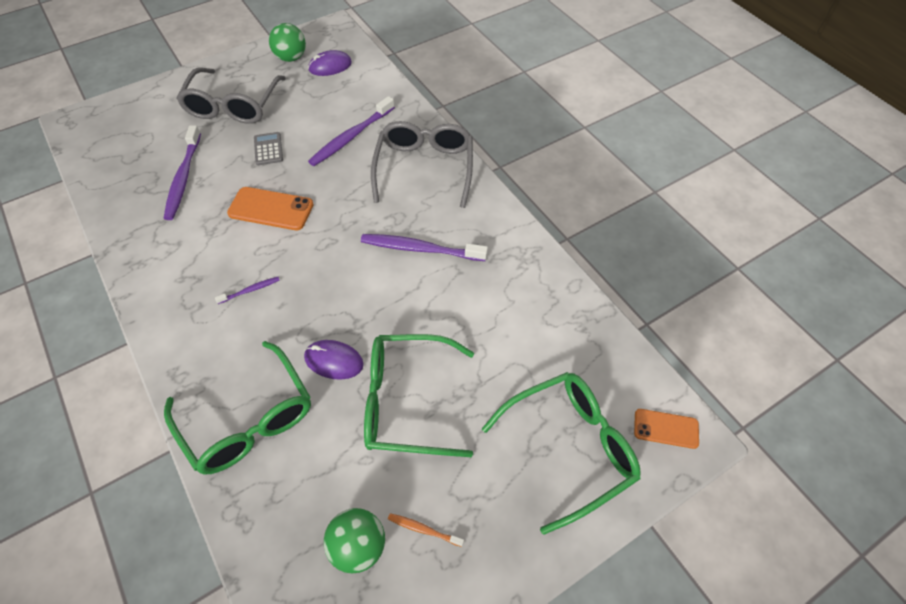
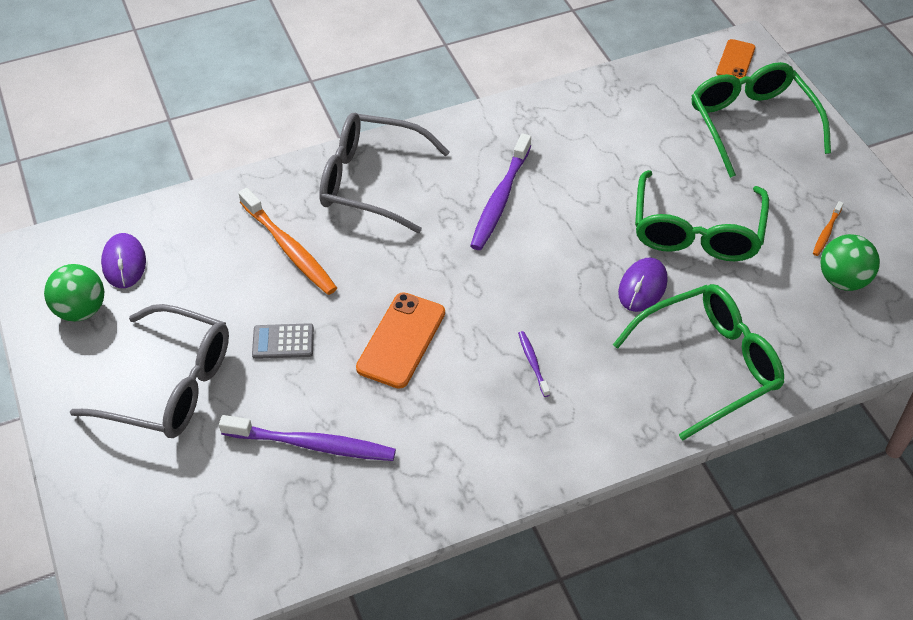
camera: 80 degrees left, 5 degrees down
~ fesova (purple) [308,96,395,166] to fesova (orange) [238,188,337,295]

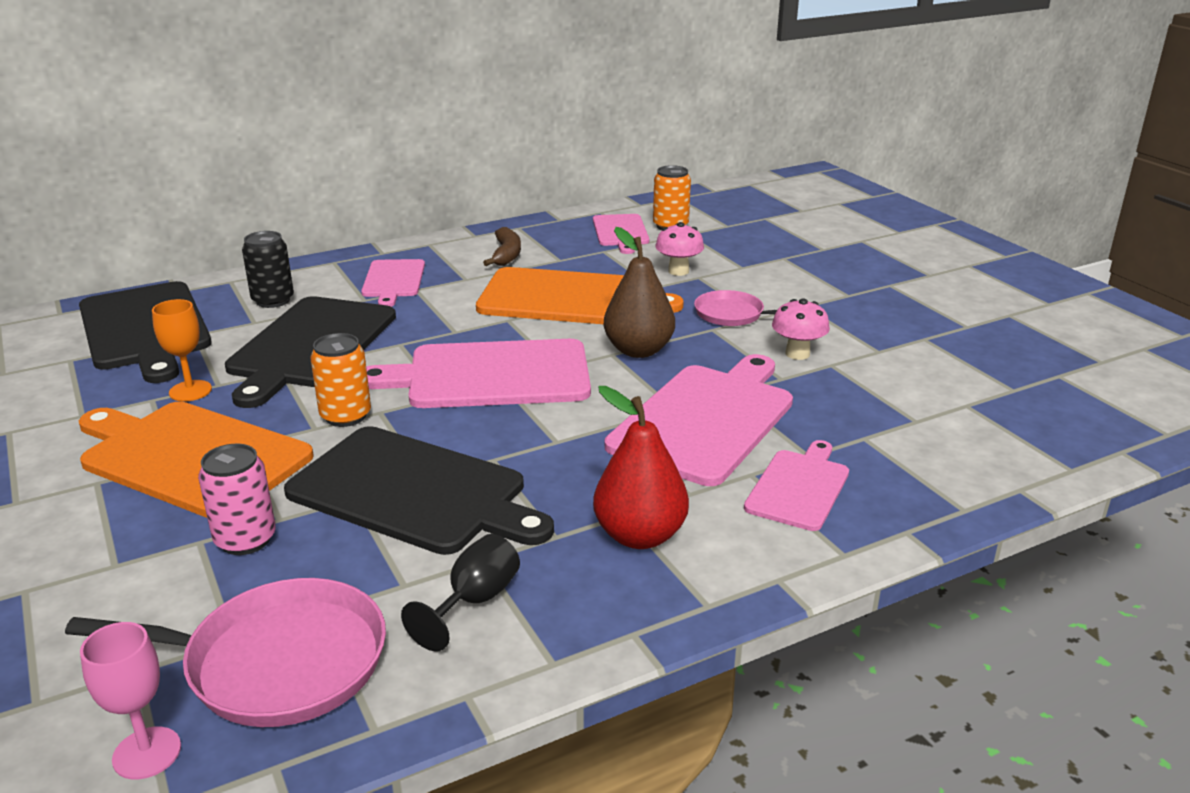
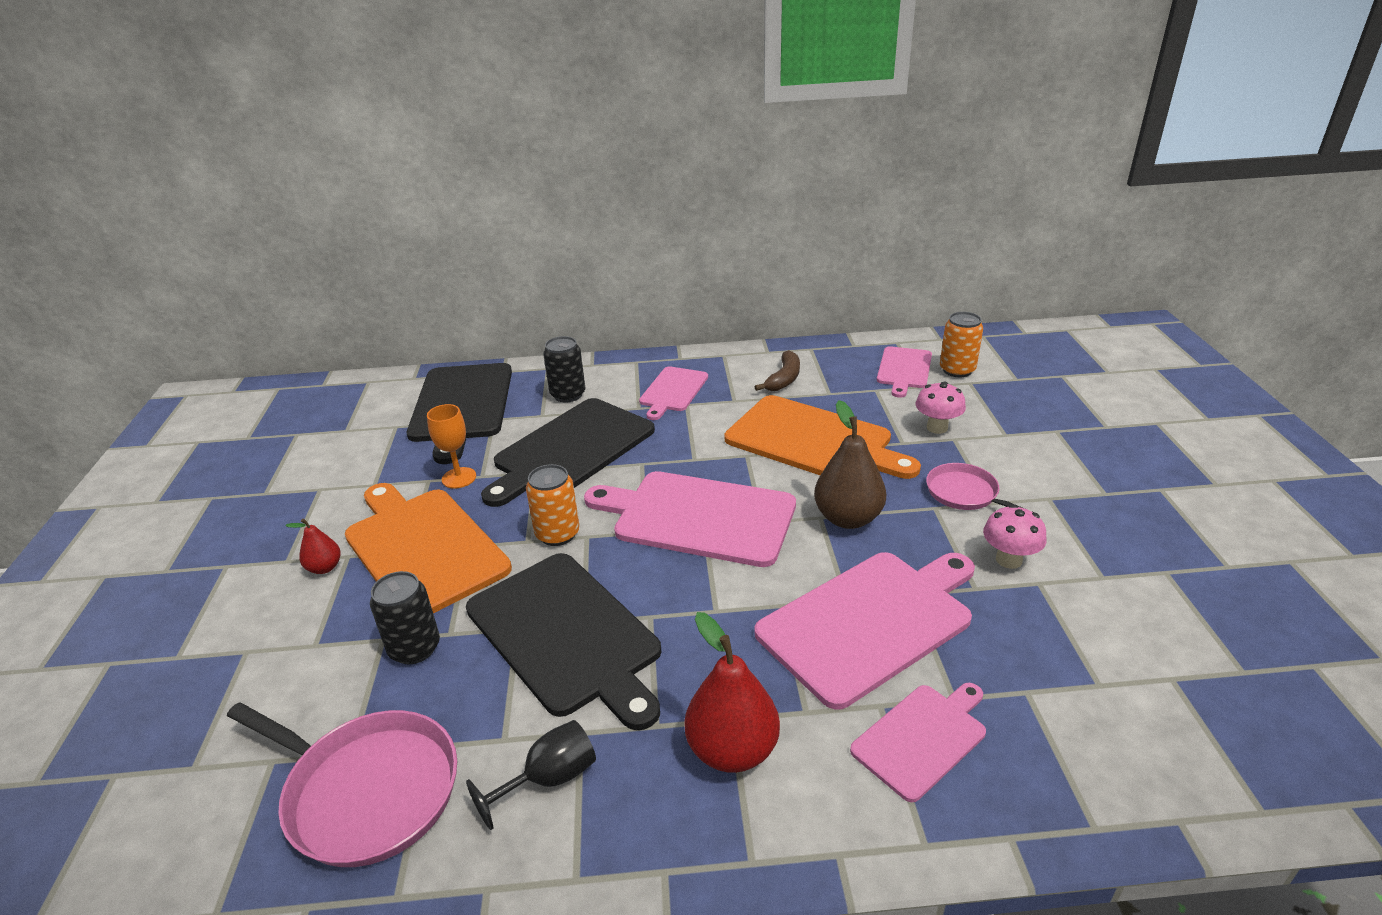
camera: 25 degrees right, 5 degrees up
~ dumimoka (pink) [198,444,276,555] to dumimoka (black) [370,571,440,664]
- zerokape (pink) [80,622,181,779]
+ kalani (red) [285,518,341,574]

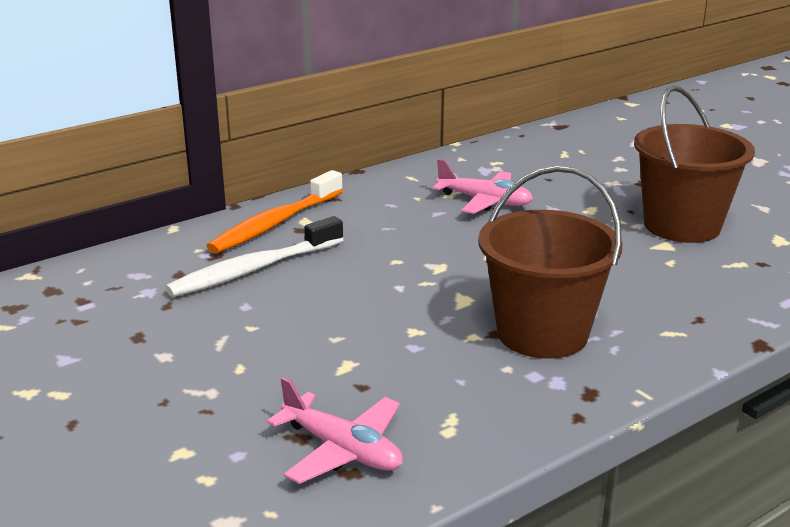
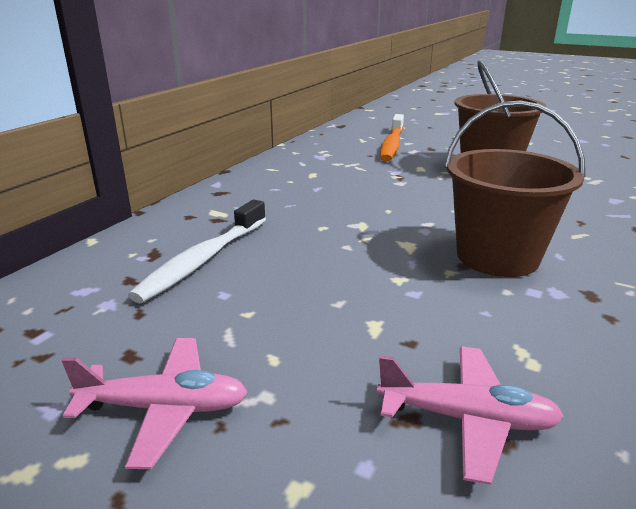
camera: 25 degrees left, 0 degrees up
~ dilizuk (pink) [433,159,533,214] to [61,338,248,469]
~ fesova (orange) [207,170,343,254] to [380,114,404,161]

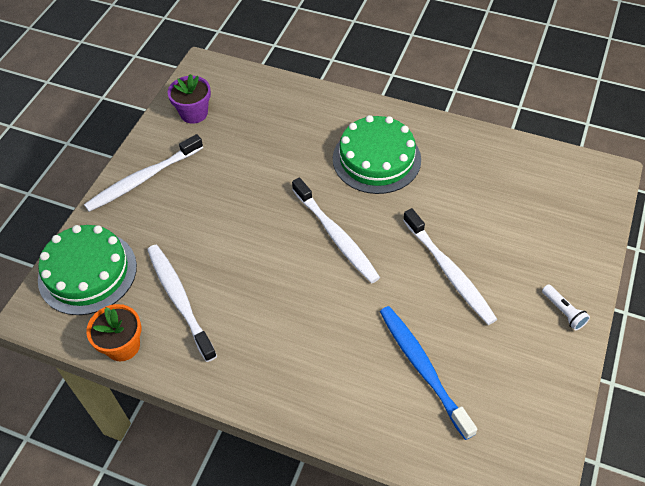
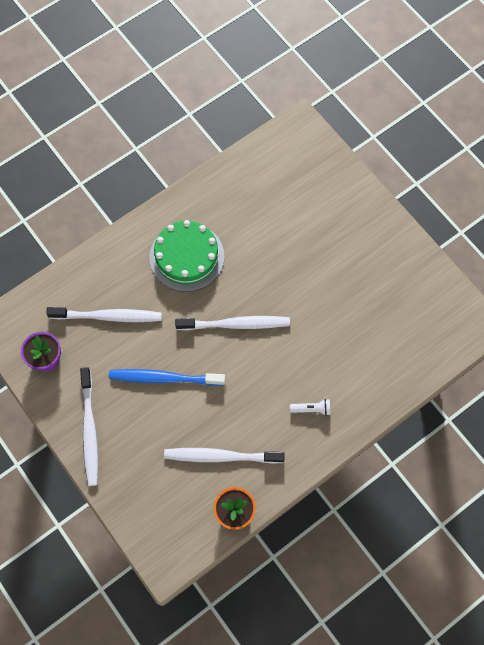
camera: 60 degrees left, 15 degrees up
~ fesova (white) [403,208,497,325] to [46,307,162,322]
- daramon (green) [38,225,137,315]
~ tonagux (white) [542,284,590,330] to [290,399,330,416]
~ fesova (blue) [380,306,477,440] to [109,369,225,386]

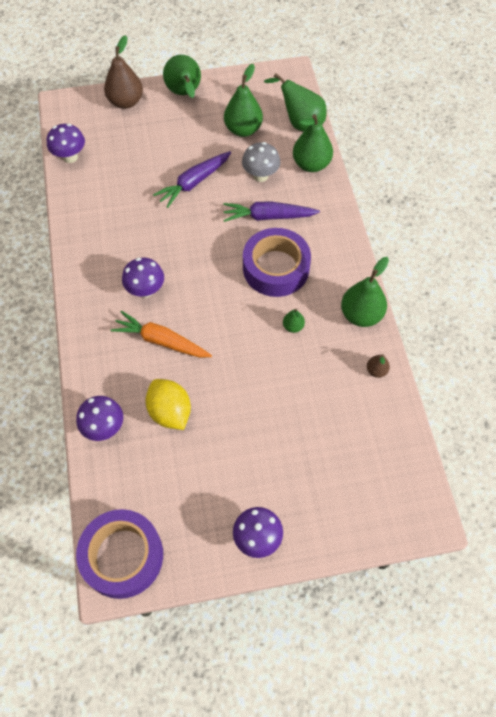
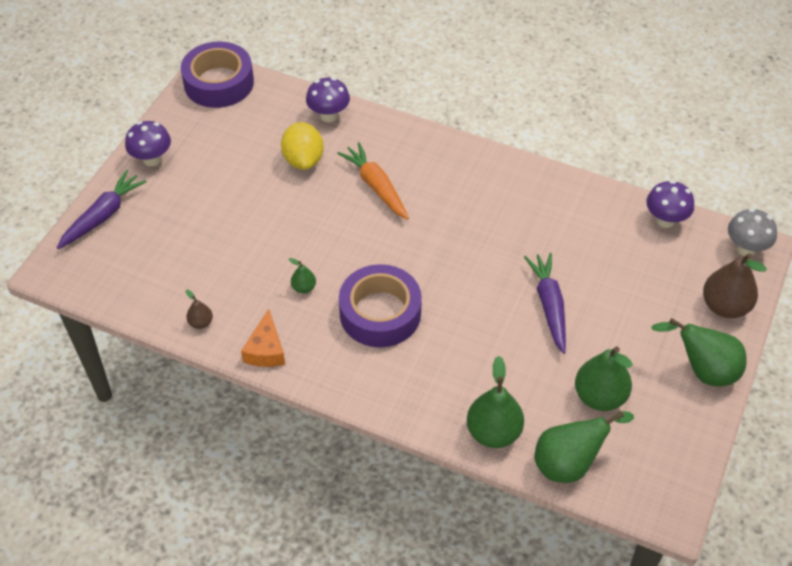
camera: 125 degrees right, 10 degrees down
~ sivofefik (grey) [242,142,281,182] to [728,208,777,256]
~ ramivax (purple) [223,201,320,222] to [57,170,147,249]
~ kalani (green) [341,257,389,327] to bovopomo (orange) [241,309,285,367]
- sivofefik (purple) [122,258,164,298]
~ ramivax (orange) [110,311,212,358] = [337,142,409,220] 90 degrees counterclockwise
~ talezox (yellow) [146,379,191,430] = [281,122,324,170] 75 degrees clockwise

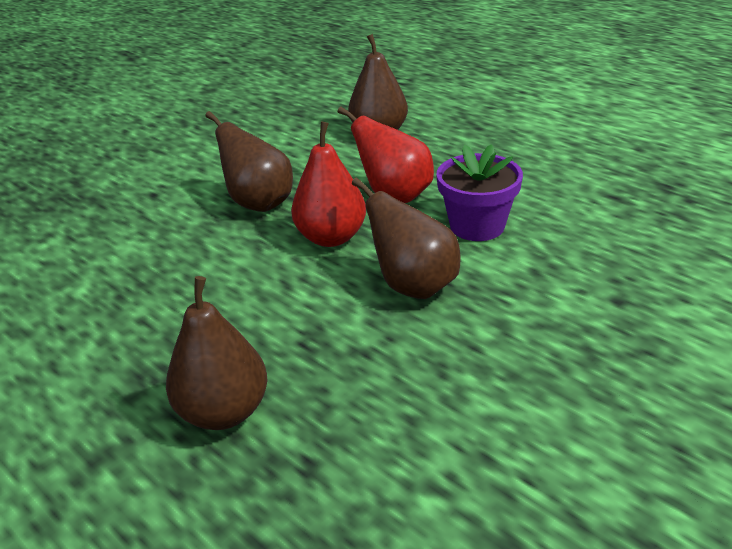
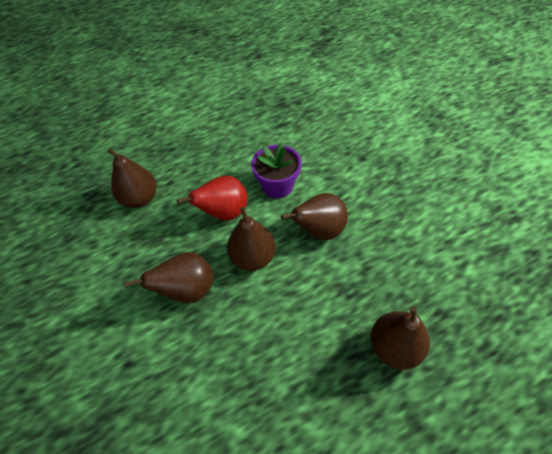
camera: 70 degrees left, 20 degrees up
~ kalani (red) [291,121,366,247] to kalani (brown) [227,207,276,271]

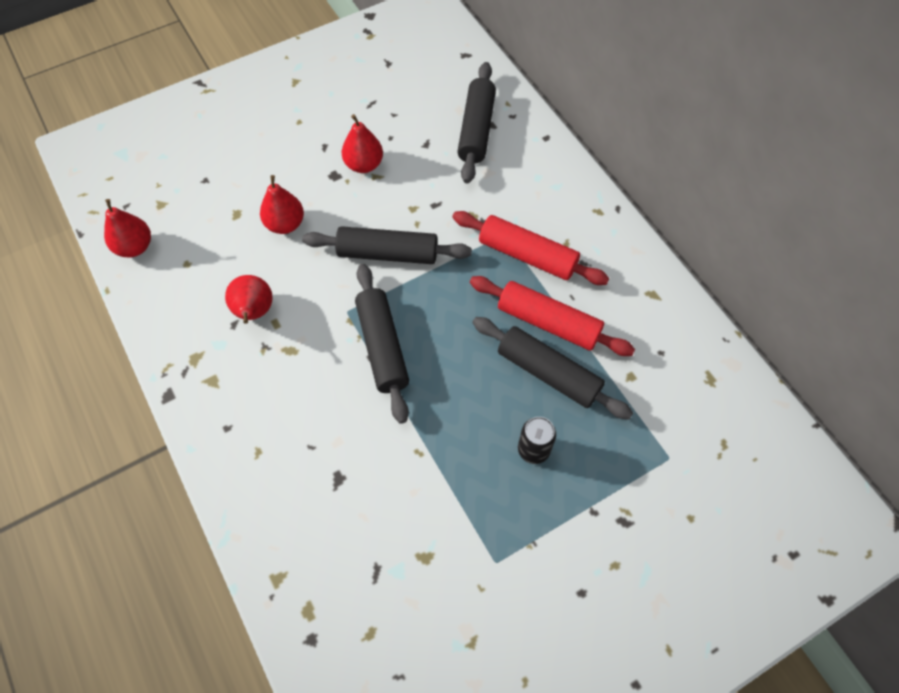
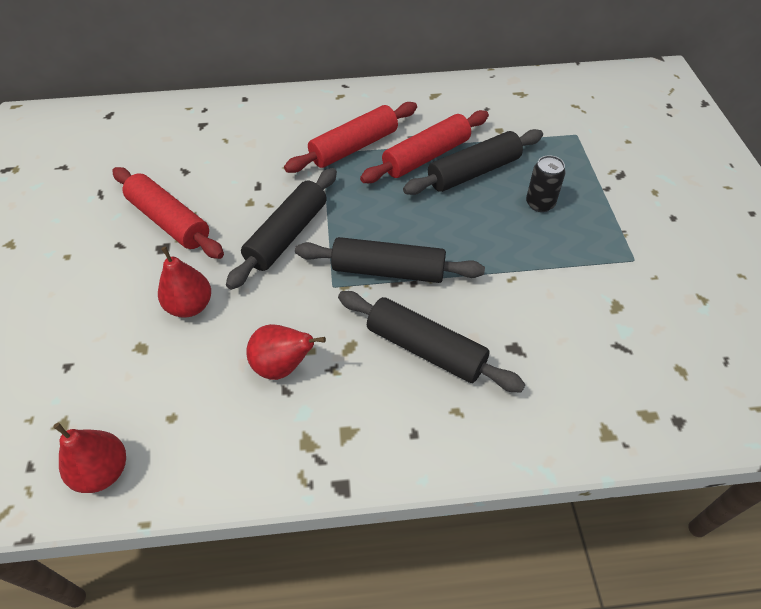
camera: 65 degrees left, 10 degrees down
~ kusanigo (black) [457,62,496,184] to [338,291,526,392]
~ kalani (red) [342,114,383,173] to kusanigo (red) [112,167,224,259]

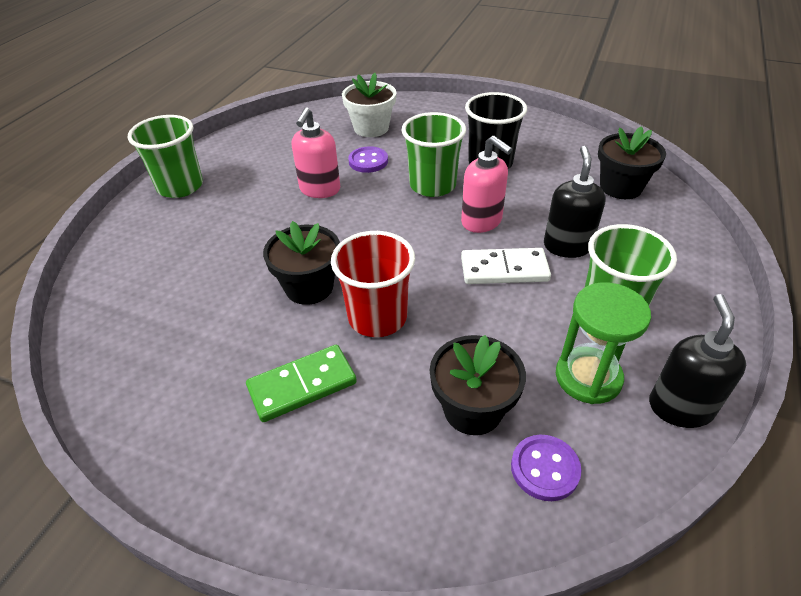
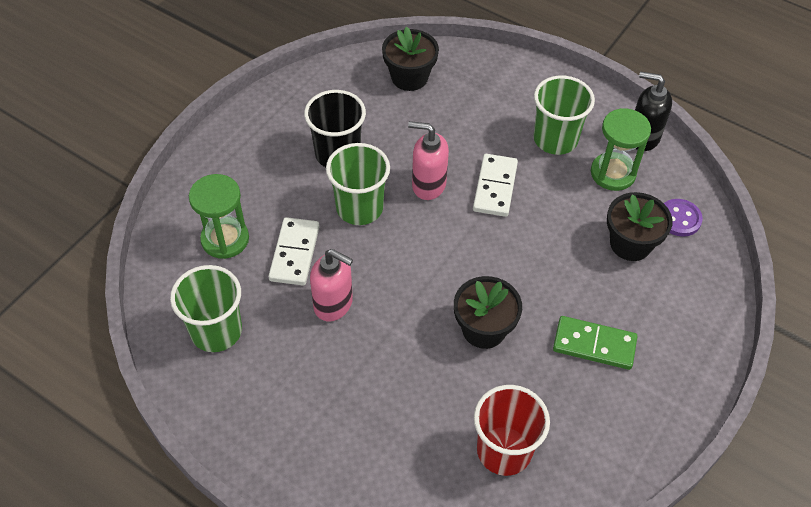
camera: 80 degrees left, 10 degrees up
~ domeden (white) [342,73,396,137] to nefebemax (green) [189,174,249,259]
~ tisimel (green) [128,115,203,198] to [170,265,242,352]
~ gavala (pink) [461,136,512,233] = [408,121,449,200] 135 degrees counterclockwise
~ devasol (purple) [348,146,388,173] to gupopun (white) [268,217,320,285]
- gavala (black) [544,146,606,258]
~ tisimel (red) [331,231,415,337] to [474,385,550,476]
~ gupopun (green) [246,345,357,422] = [553,316,638,370] 60 degrees counterclockwise

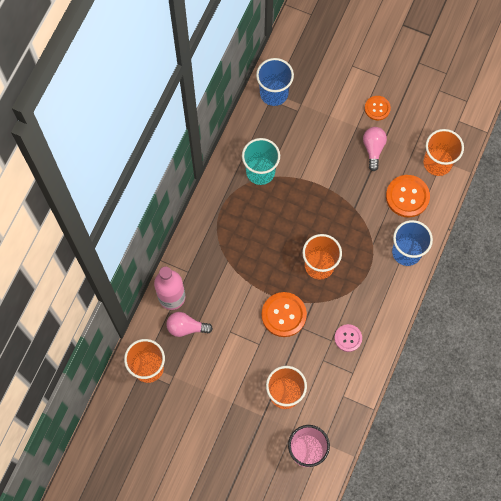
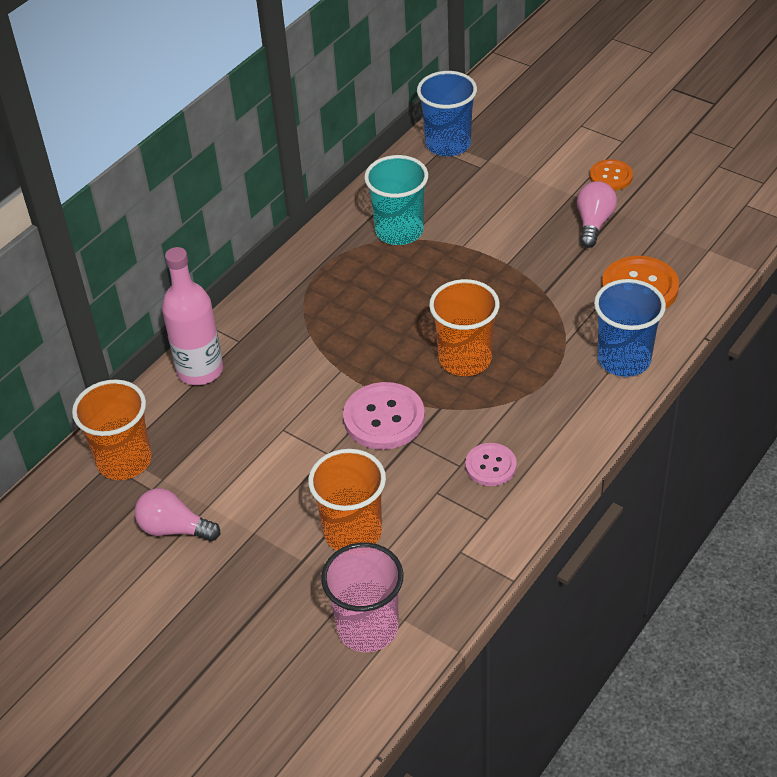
camera: 15 degrees right, 25 degrees down
- tisimel (orange) [424,129,464,176]
~ devasol (orange) [262,292,307,337] to devasol (pink) [343,382,425,450]
~ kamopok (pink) [166,312,213,337] to [135,488,220,541]

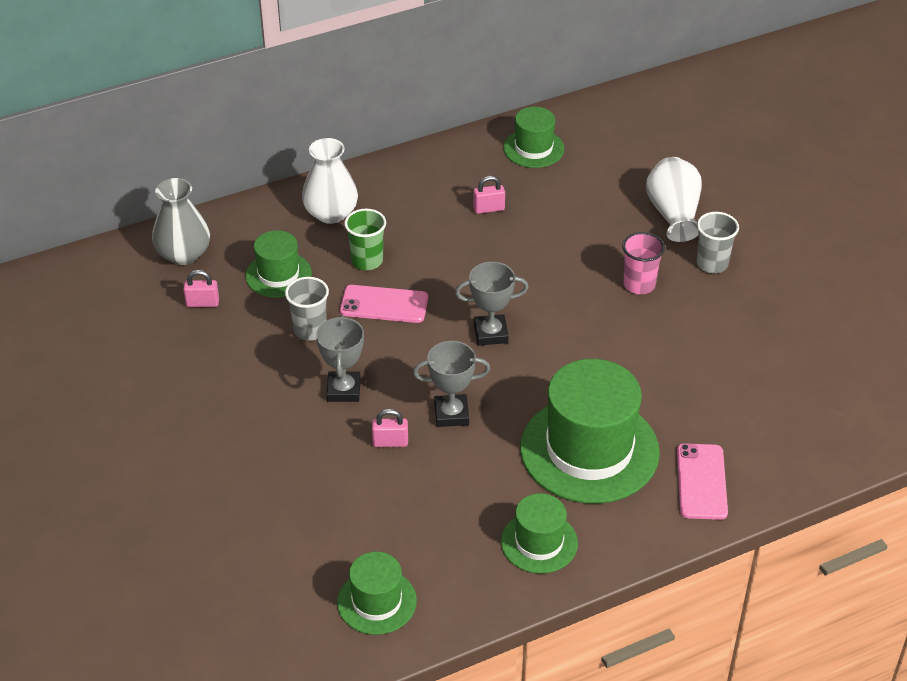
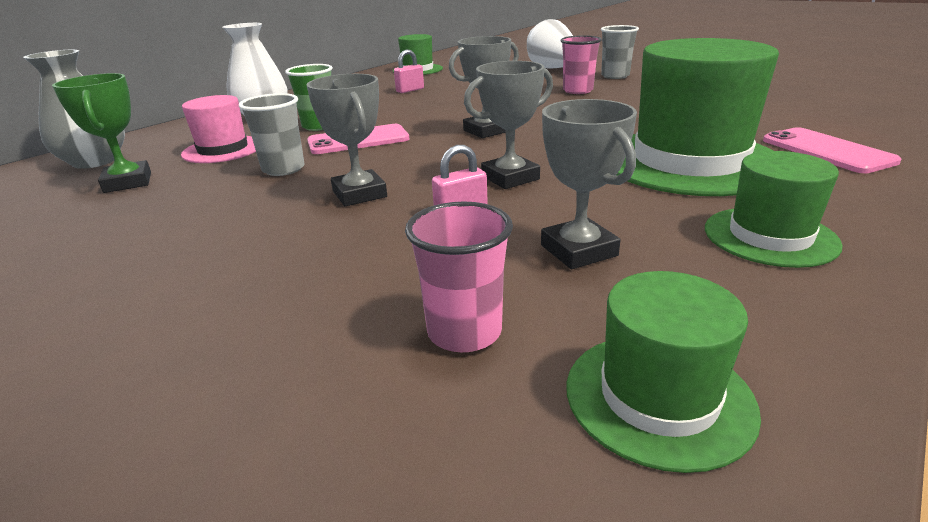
camera: 25 degrees left, 15 degrees down
~ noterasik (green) [245,230,312,298] to noterasik (pink) [181,95,256,163]
~ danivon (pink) [183,270,219,307] to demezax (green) [52,73,151,193]
+ demezax (grey) [541,99,637,269]
+ tisimel (pink) [405,201,513,352]

